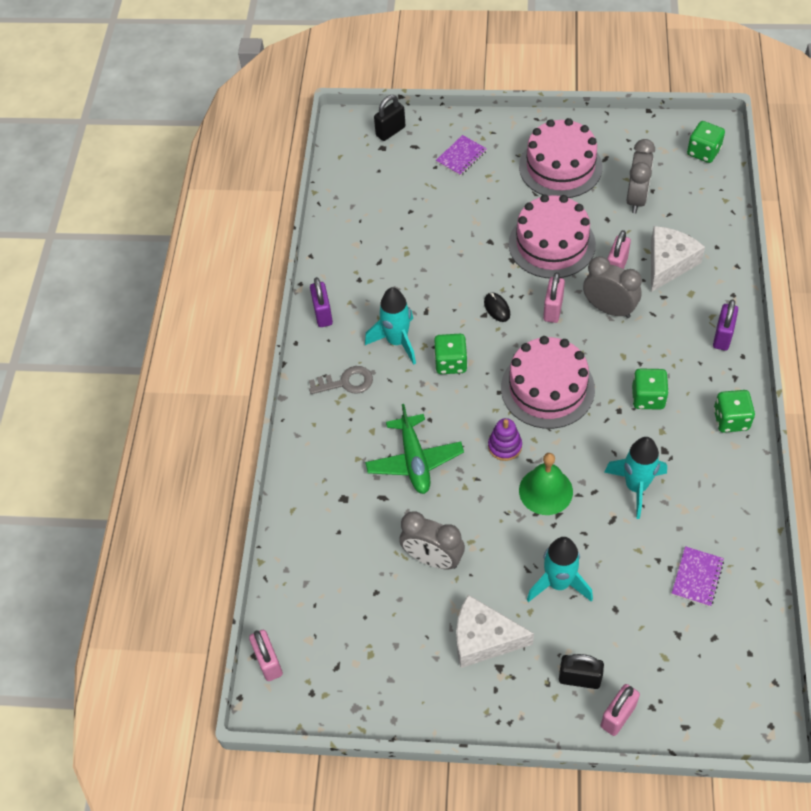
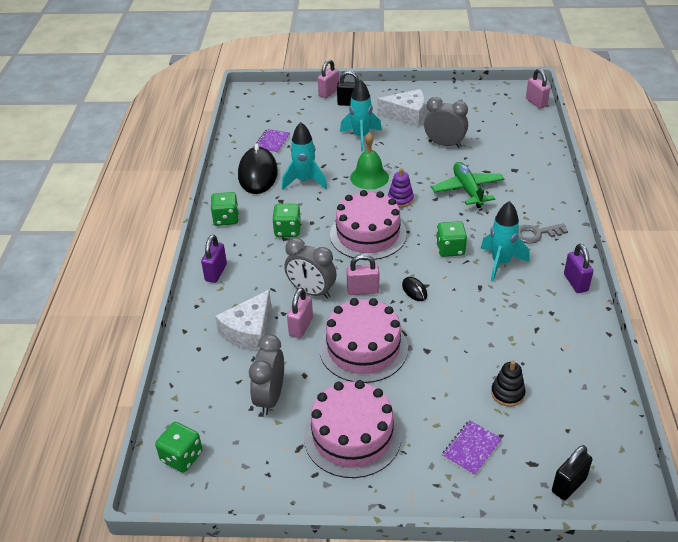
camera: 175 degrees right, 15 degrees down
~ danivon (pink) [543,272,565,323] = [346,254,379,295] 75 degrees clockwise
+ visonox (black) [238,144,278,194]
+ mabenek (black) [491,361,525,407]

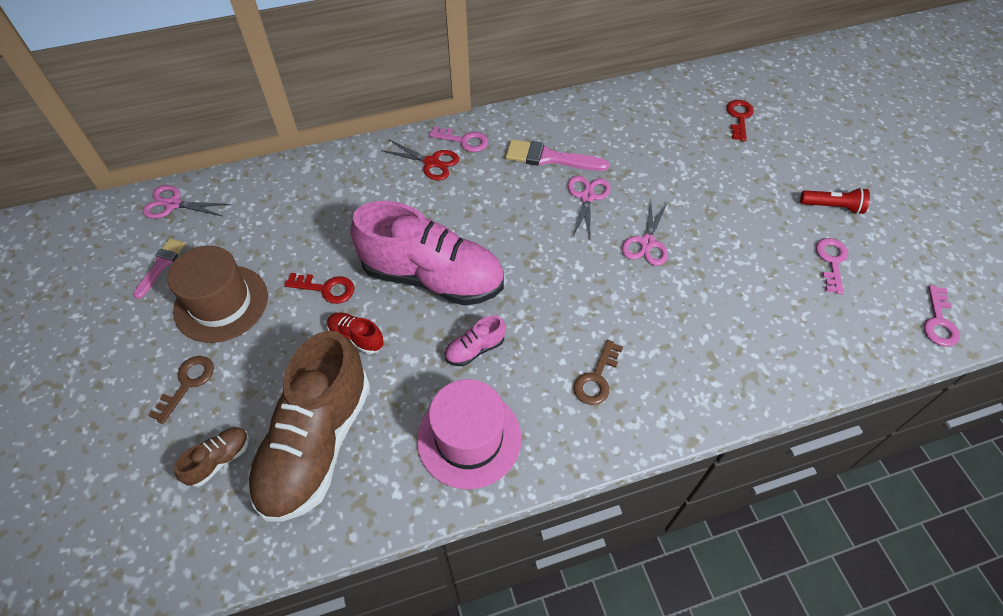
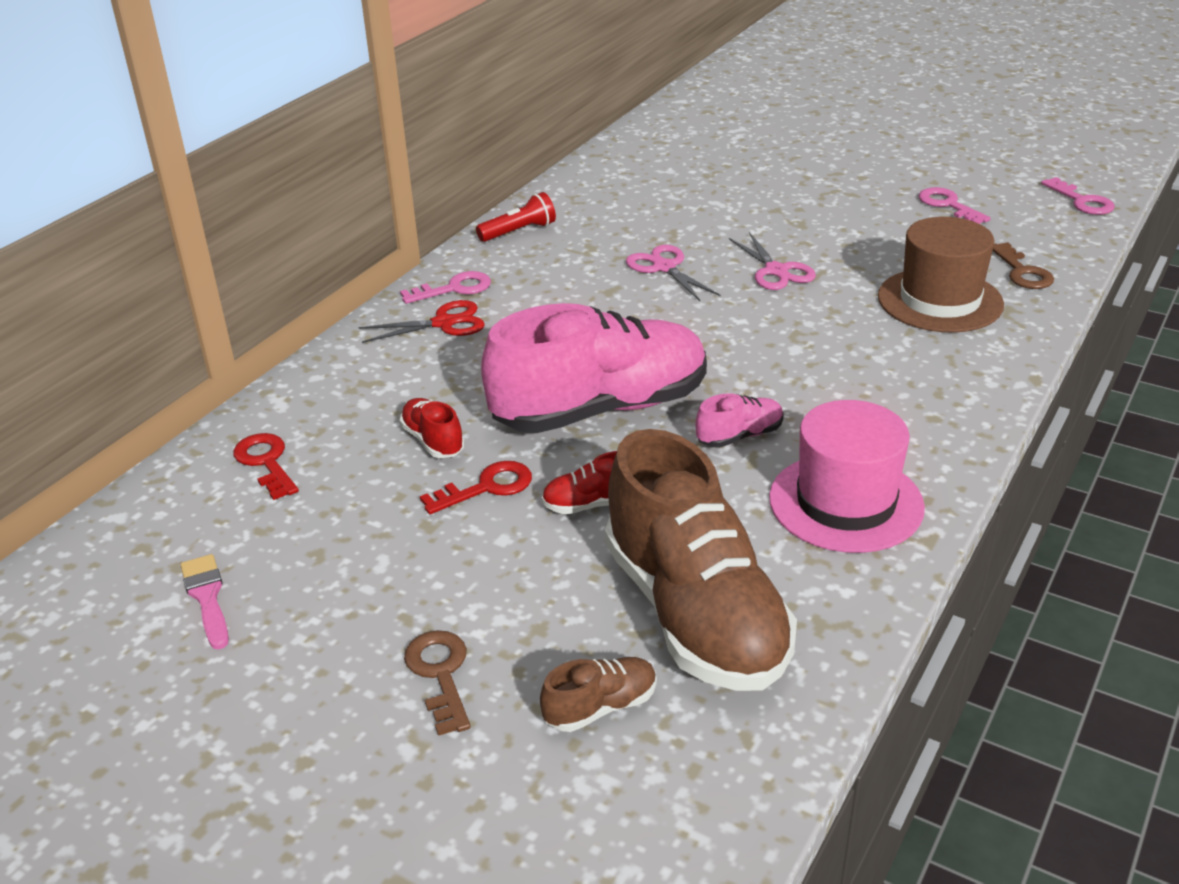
camera: 40 degrees left, 20 degrees down
~ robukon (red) [727,100,754,141] to [233,433,299,500]
- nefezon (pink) [506,139,609,171]
- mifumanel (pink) [142,185,230,219]
~ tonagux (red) [800,188,870,214] to [476,192,556,242]
~ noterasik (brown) [167,246,268,343] to [878,217,1004,333]
~ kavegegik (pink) [445,315,506,366] = [695,393,784,448] 135 degrees counterclockwise
~ robukon (brown) [574,340,623,405] to [993,242,1054,289]
~ kavegegik (brown) [174,427,249,487] = [540,657,657,732] 60 degrees clockwise
+ kavegegik (red) [400,398,465,458]

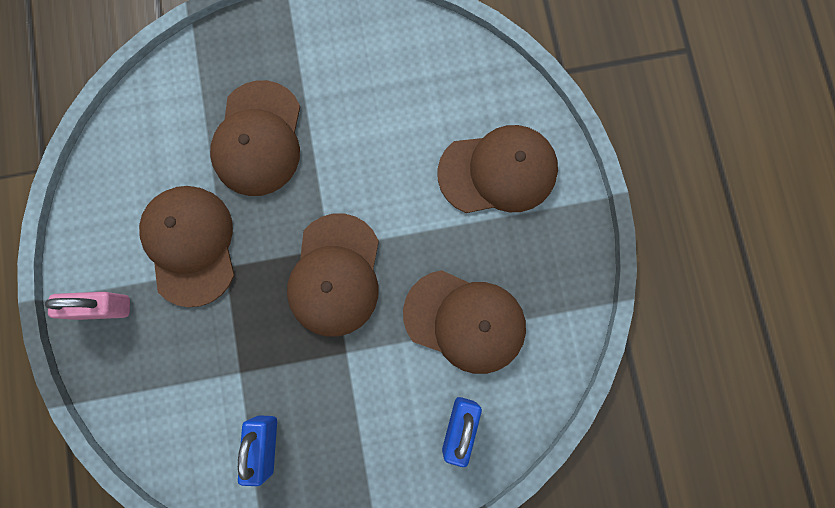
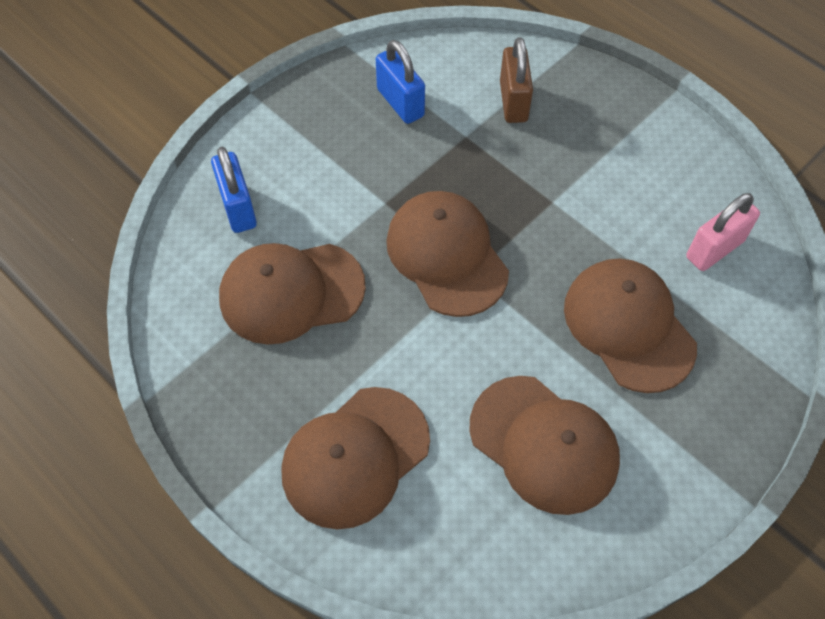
camera: 145 degrees right, 20 degrees down
~ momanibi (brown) [139,186,235,307] to [469,376,620,515]
~ danivon (pink) [45,292,130,320] to [686,193,760,271]
+ danivon (brown) [500,37,533,123]

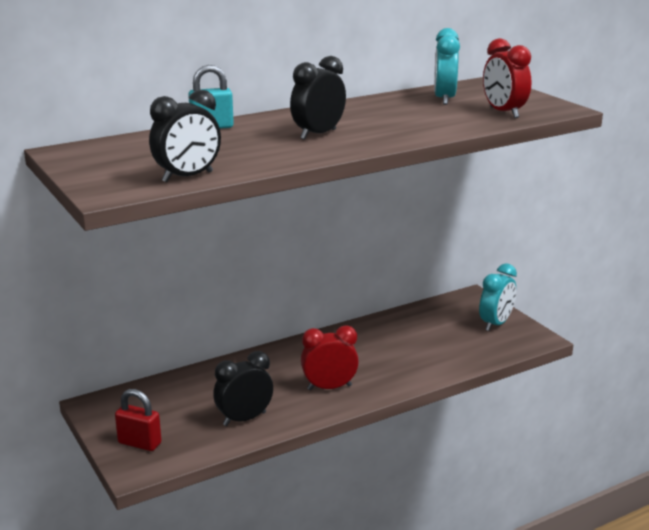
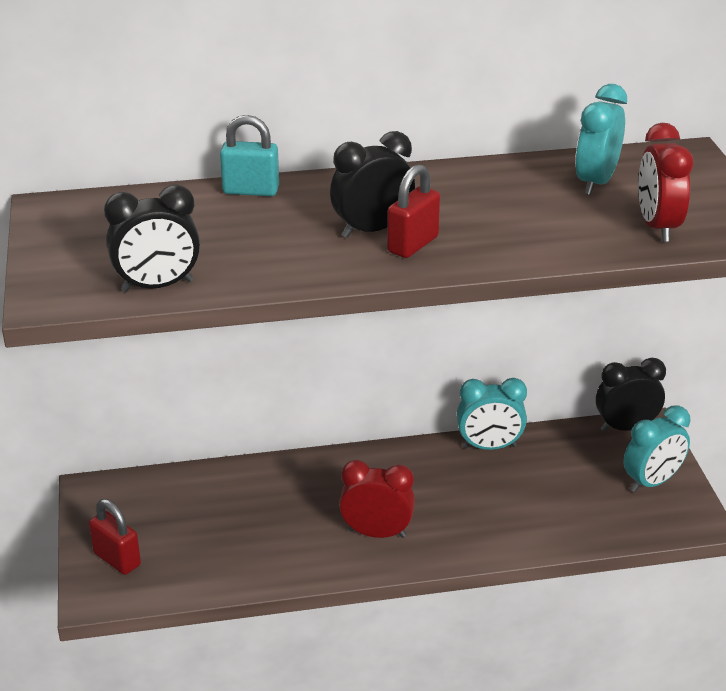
camera: 20 degrees right, 10 degrees up
~ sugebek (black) [213,351,273,426] to [596,358,666,432]
+ danivon (red) [387,164,440,258]
+ sugebek (turquoise) [457,378,527,450]

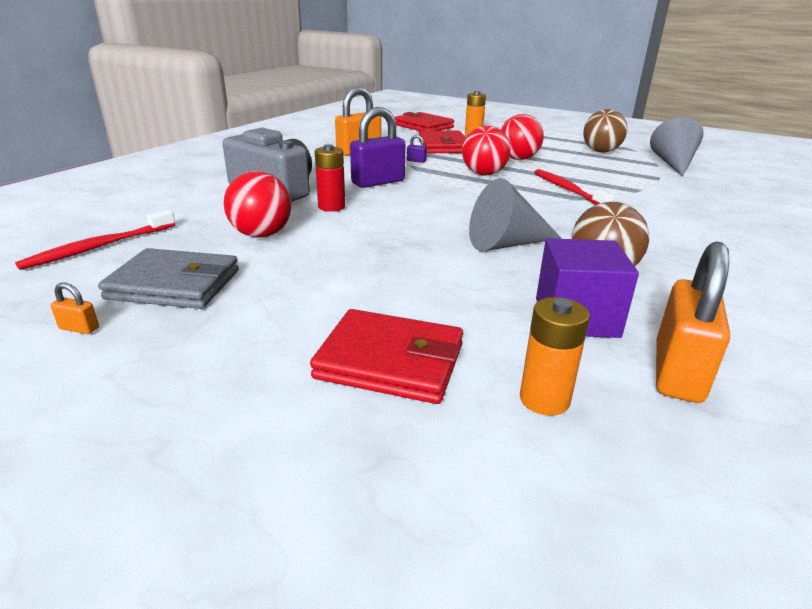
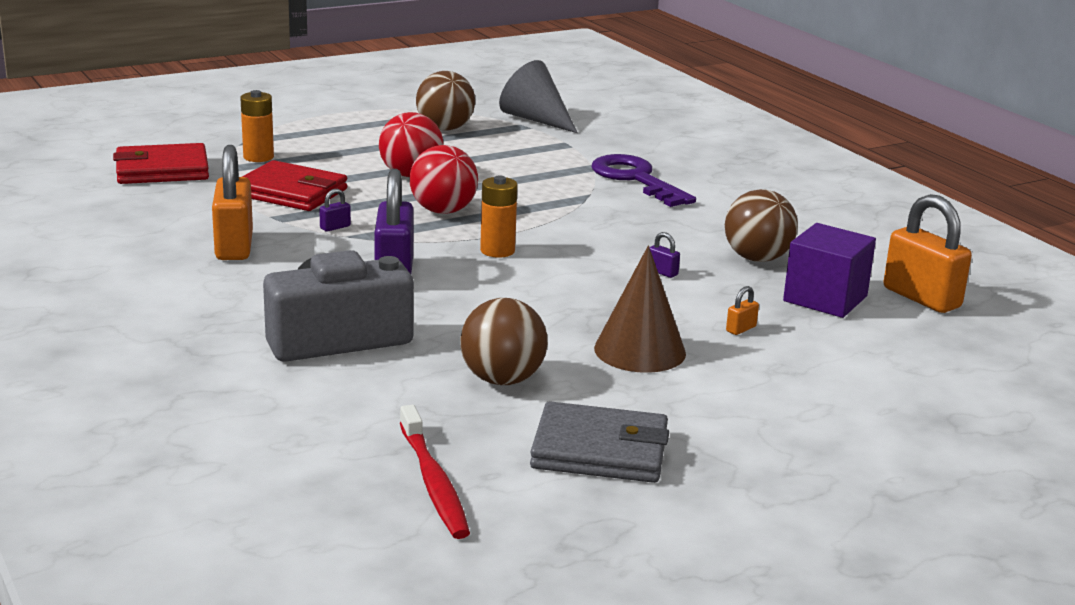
camera: 60 degrees left, 5 degrees down
- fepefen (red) [314,144,345,212]
- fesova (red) [534,169,614,205]
~ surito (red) [224,171,292,238] to surito (brown) [460,298,548,385]
~ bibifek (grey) [469,178,561,251] to danivon (purple) [649,232,680,278]
~ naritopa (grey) [98,248,239,309] = [530,401,669,483] 60 degrees clockwise
~ danivon (orange) [51,282,99,334] to [726,286,759,335]
~ fepefen (orange) [520,297,590,416] to [480,176,518,258]
- naritopa (red) [310,309,463,404]
+ robukon (purple) [592,154,696,207]
+ bibifek (brown) [594,246,686,373]

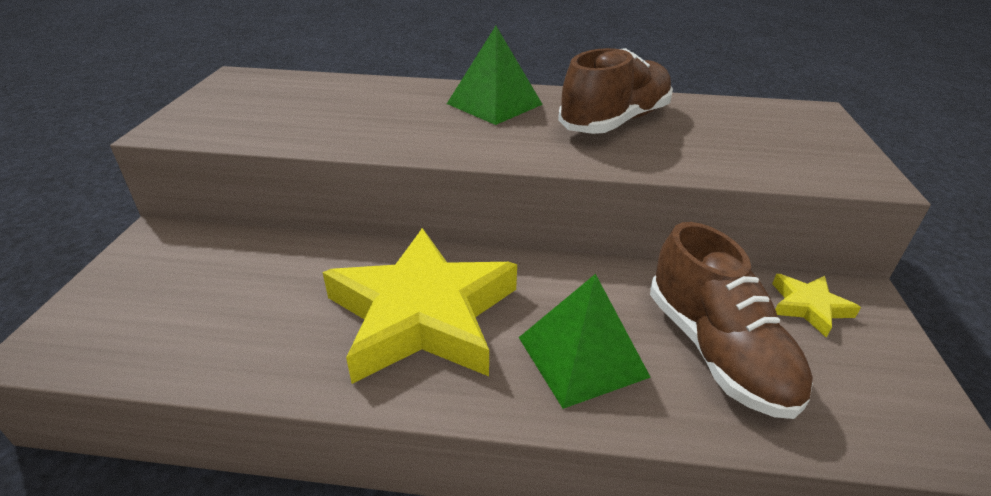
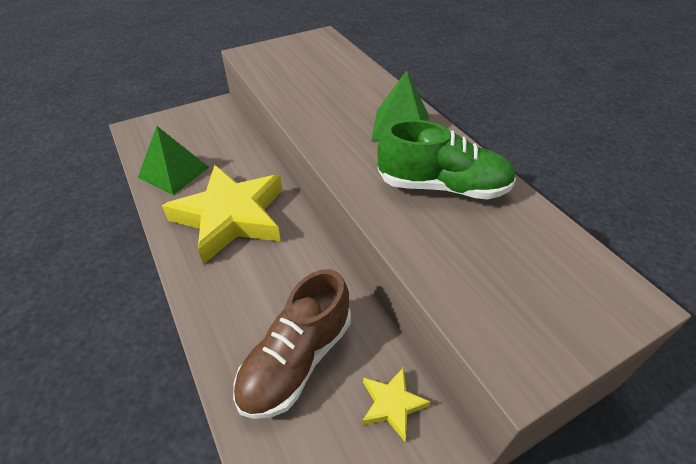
camera: 55 degrees right, 10 degrees up
~ kavegegik (brown) [558,48,673,134] to kavegegik (green) [377,120,516,200]
~ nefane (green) [519,274,651,409] to [138,126,209,195]

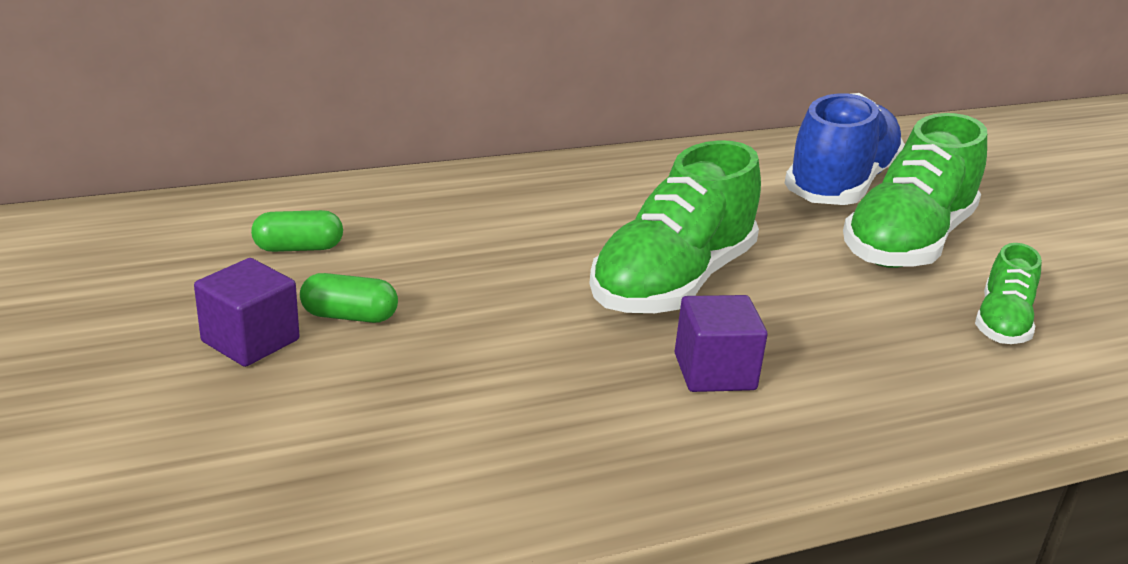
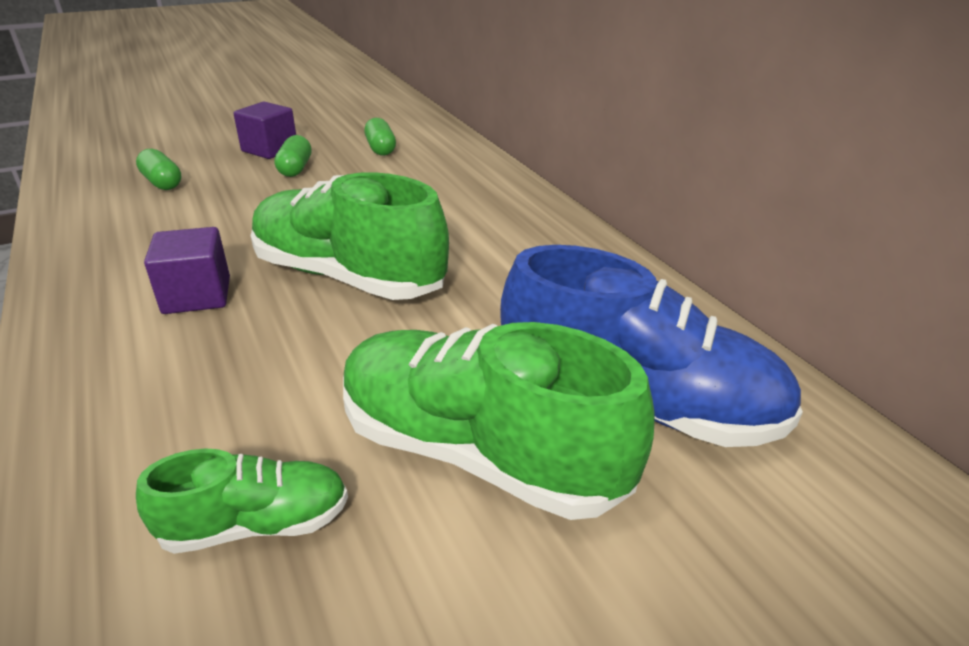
camera: 85 degrees right, 5 degrees up
~ kavegegik (green) [975,243,1042,344] = [136,448,348,554] 150 degrees clockwise
+ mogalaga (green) [136,149,181,190]

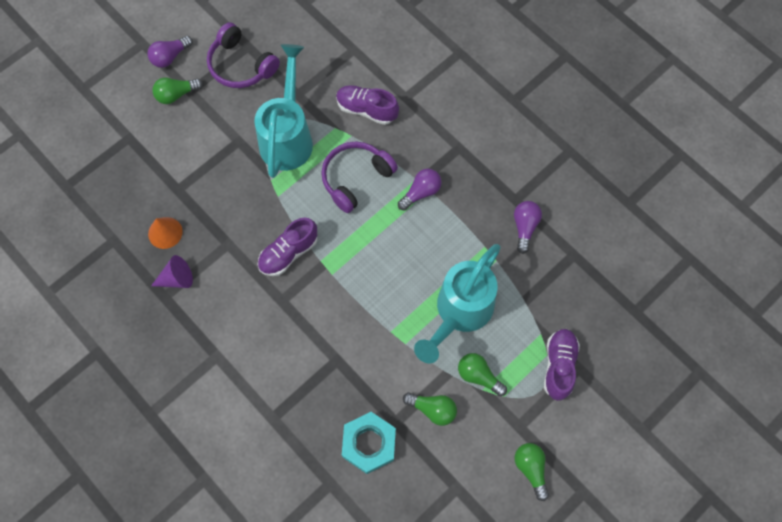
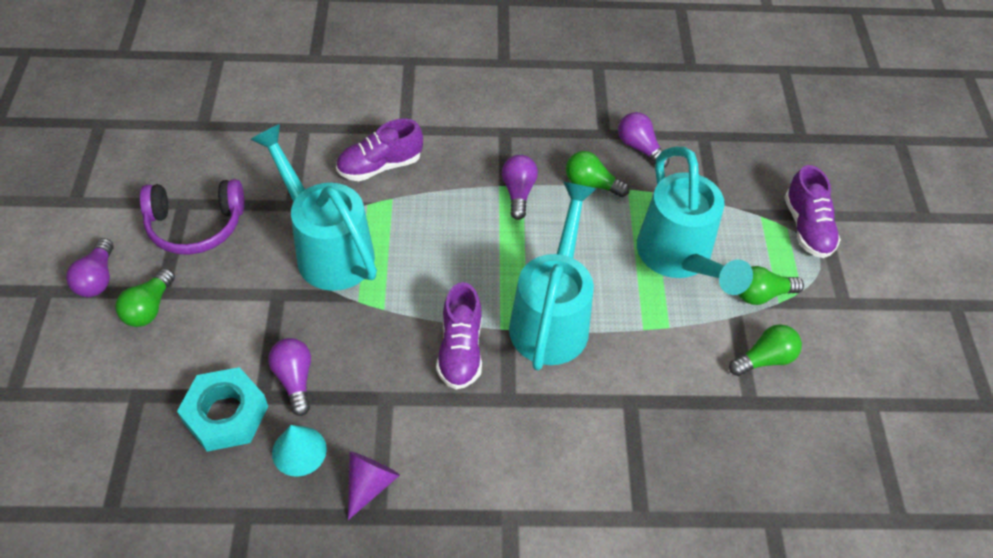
camera: 50 degrees left, 15 degrees down
- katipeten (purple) [321,142,398,213]
~ bibifek (orange) [148,217,183,249] to bibifek (turquoise) [272,425,327,477]
~ kavegegik (purple) [544,329,580,401] = [785,165,841,258] 150 degrees counterclockwise
~ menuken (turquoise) [342,412,396,474] to [177,367,268,452]
~ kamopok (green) [515,443,549,501] to [566,151,629,197]
+ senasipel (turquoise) [509,182,597,370]
+ kamopok (purple) [268,338,311,416]

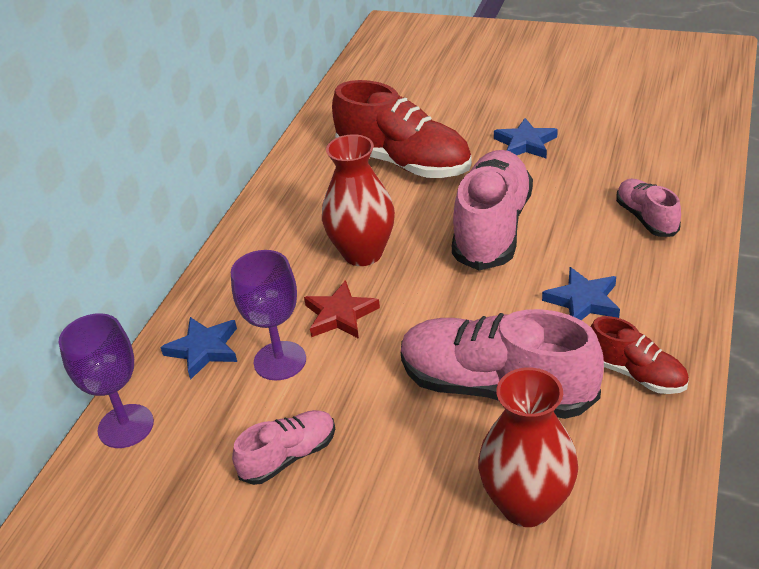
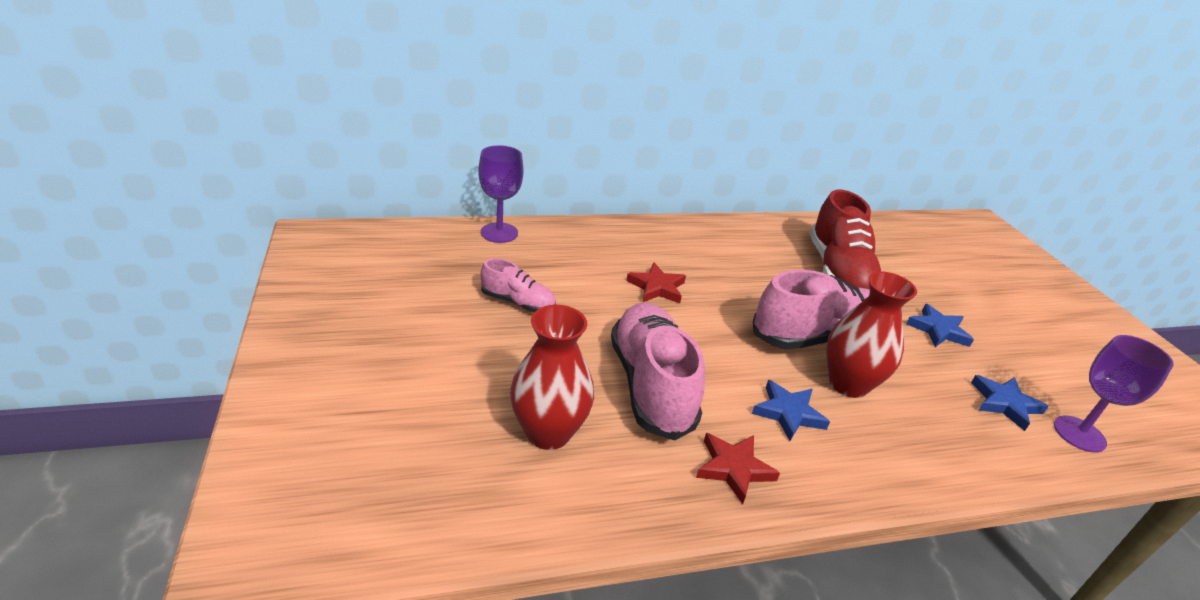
camera: 50 degrees right, 5 degrees down
~ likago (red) [322,134,395,266] to [826,272,917,398]
- kavegegik (pink) [616,179,681,237]
~ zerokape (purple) [231,250,306,381] to [1054,335,1174,453]
~ kavegegik (red) [591,316,689,394] to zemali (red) [696,433,780,504]
~ zemali (blue) [160,317,237,380] to [971,375,1049,431]

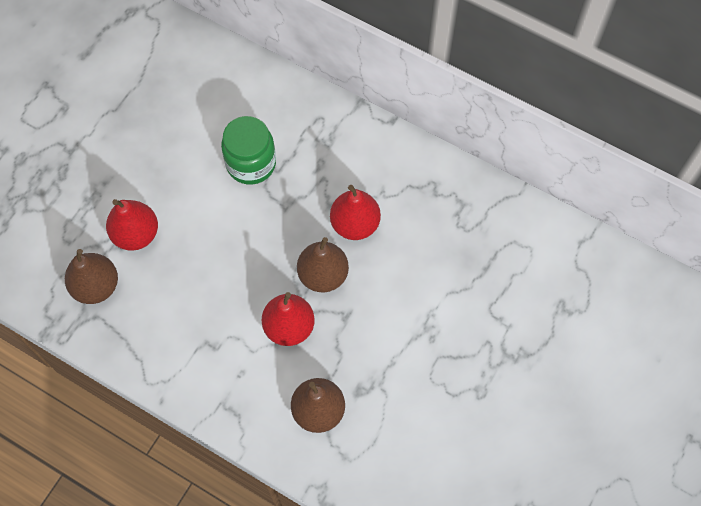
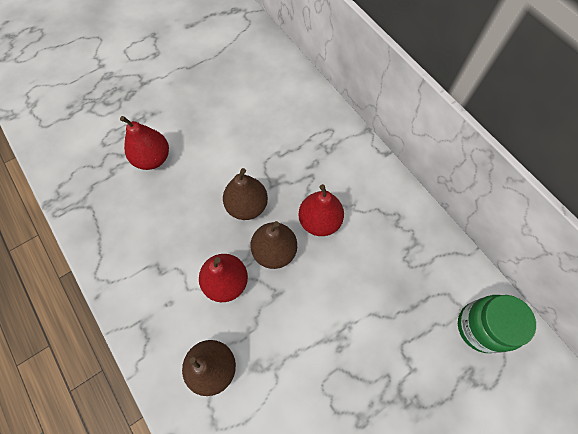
camera: 25 degrees right, 0 degrees up
~ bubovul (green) [221,116,276,185] to [458,295,536,353]
~ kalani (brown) [65,249,118,304] to [223,168,268,220]

